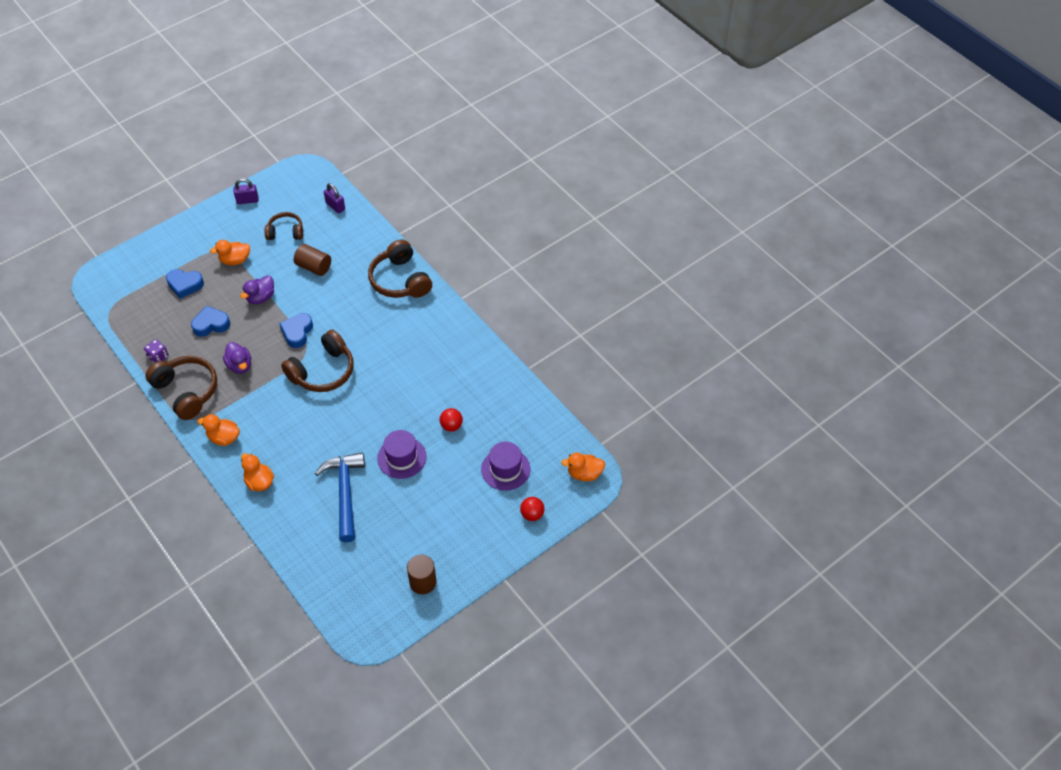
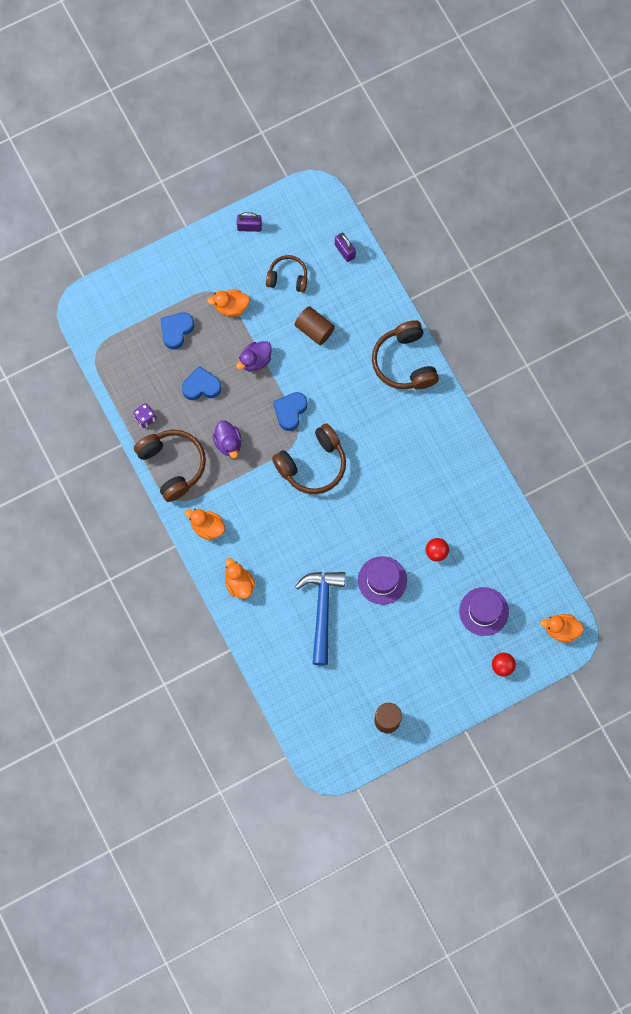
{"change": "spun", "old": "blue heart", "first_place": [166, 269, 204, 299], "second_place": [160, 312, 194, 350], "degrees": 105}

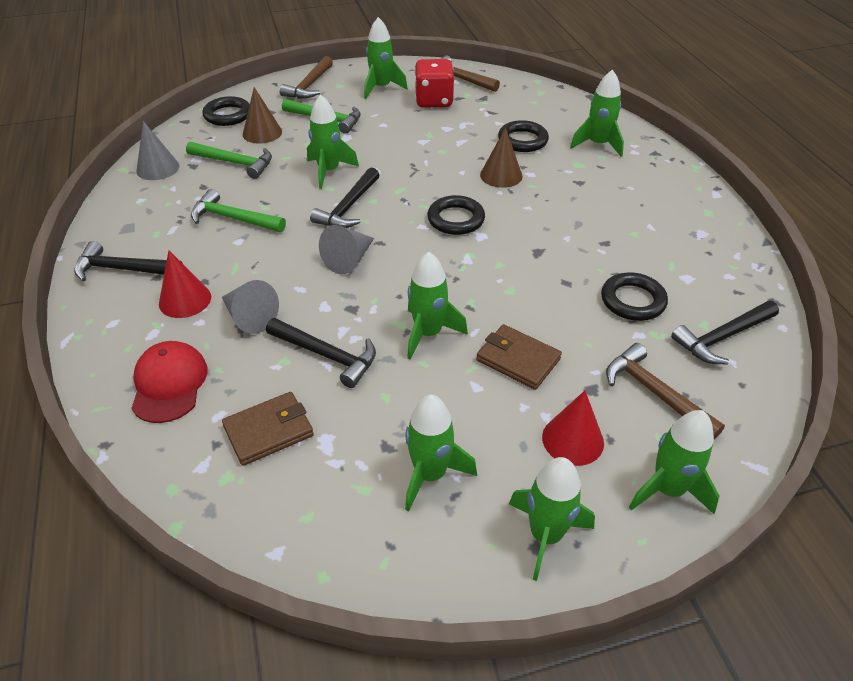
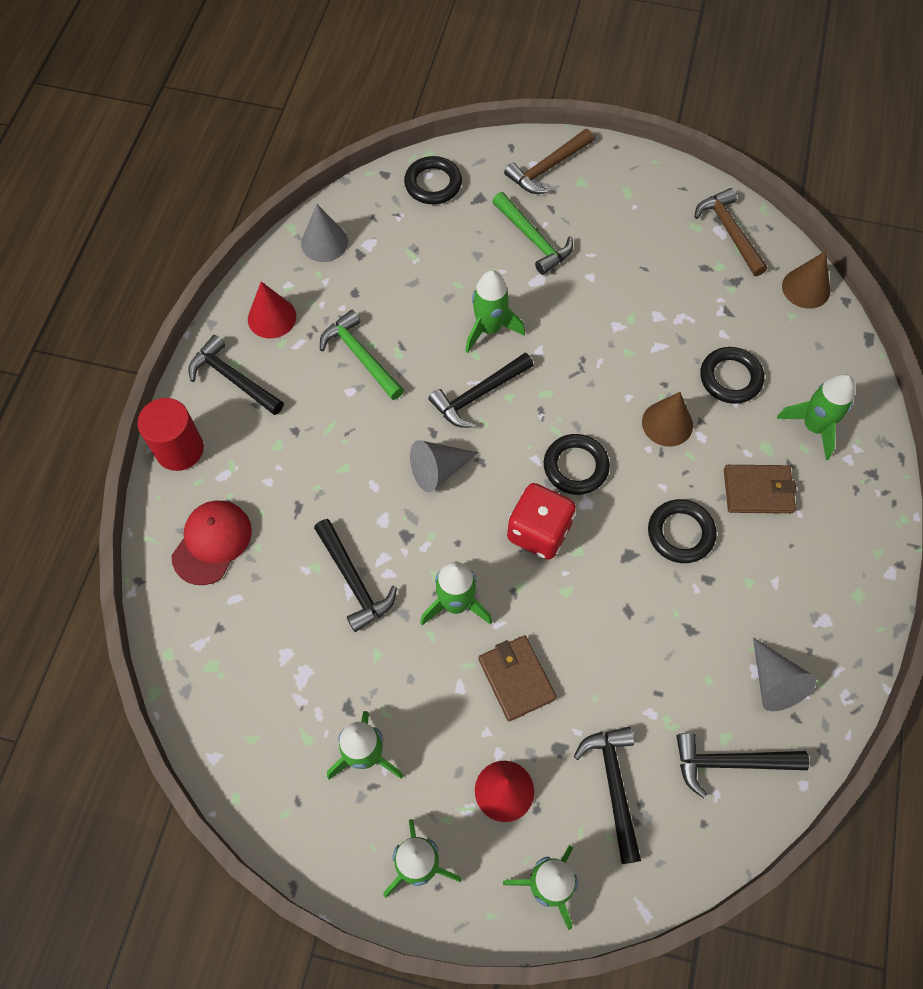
{"change": "appeared", "new": "red cylinder", "second_place": [137, 398, 204, 471]}
{"change": "relocated", "old": "red cone", "first_place": [159, 250, 211, 318], "second_place": [248, 282, 296, 339]}
{"change": "relocated", "old": "red dice", "first_place": [415, 59, 454, 108], "second_place": [507, 483, 576, 560]}
{"change": "colour", "old": "brown hammer", "new": "black hammer", "first_place": [606, 343, 725, 439], "second_place": [574, 727, 641, 864]}
{"change": "relocated", "old": "black ring", "first_place": [601, 272, 668, 321], "second_place": [648, 499, 716, 563]}
{"change": "relocated", "old": "brown wallet", "first_place": [222, 392, 314, 466], "second_place": [724, 465, 797, 513]}
{"change": "relocated", "old": "grey cone", "first_place": [222, 280, 279, 334], "second_place": [753, 637, 816, 711]}
{"change": "relocated", "old": "brown cone", "first_place": [243, 87, 282, 144], "second_place": [782, 251, 830, 309]}
{"change": "missing", "old": "green hammer", "first_place": [186, 142, 272, 179]}
{"change": "missing", "old": "green rocket", "first_place": [364, 17, 408, 99]}

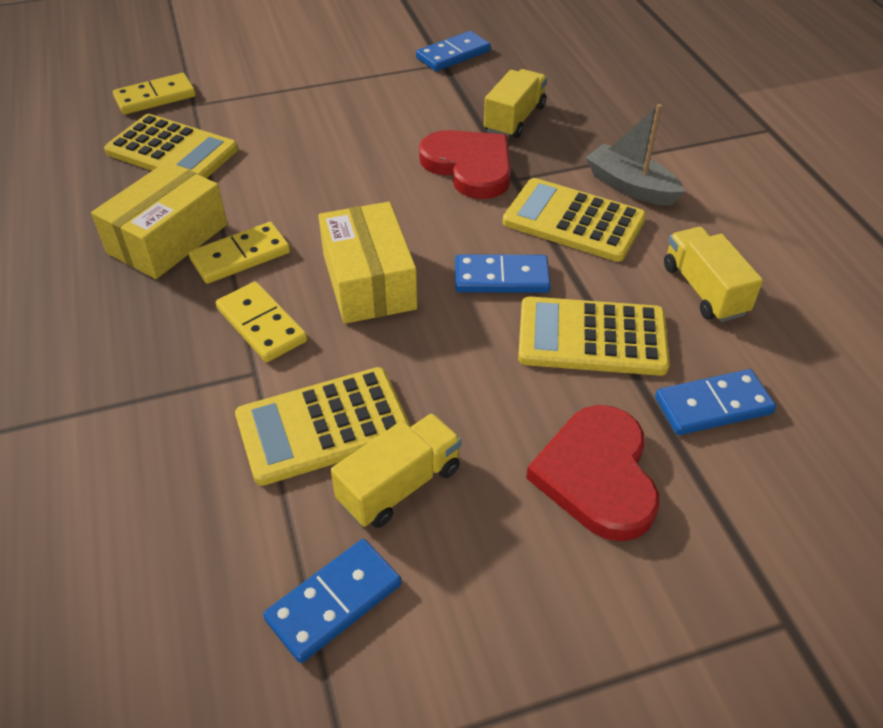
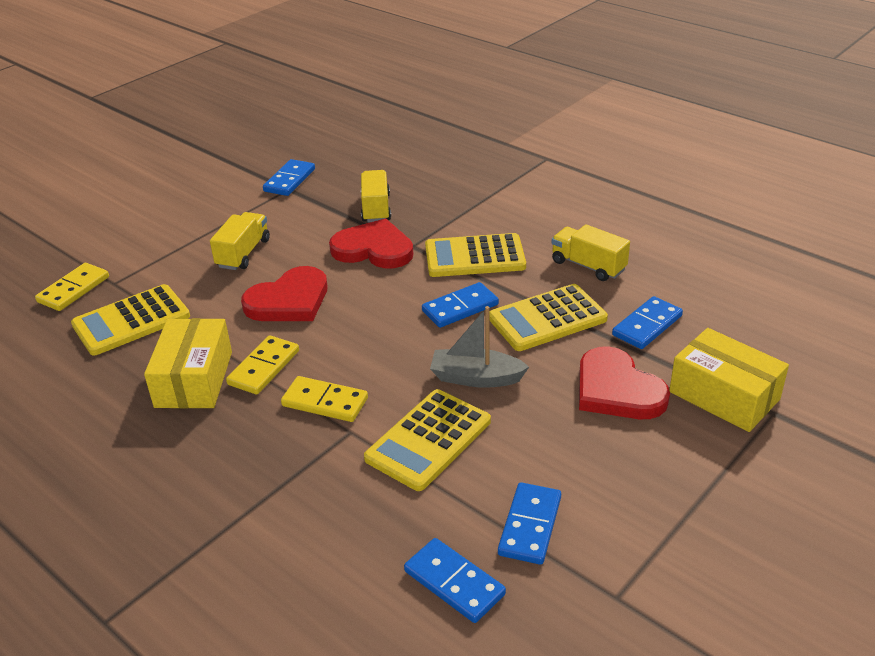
{"change": "spun", "old": "yellow calculator", "first_place": [104, 114, 238, 178], "second_place": [71, 284, 190, 355], "degrees": 150}
{"change": "relocated", "old": "yellow truck", "first_place": [331, 413, 462, 528], "second_place": [210, 212, 270, 270]}
{"change": "appeared", "new": "red heart", "second_place": [241, 266, 327, 321]}
{"change": "appeared", "new": "blue domino", "second_place": [404, 538, 506, 623]}
{"change": "relocated", "old": "grey boat", "first_place": [585, 104, 685, 206], "second_place": [430, 306, 529, 388]}
{"change": "relocated", "old": "yellow box", "first_place": [318, 202, 417, 324], "second_place": [669, 328, 789, 432]}

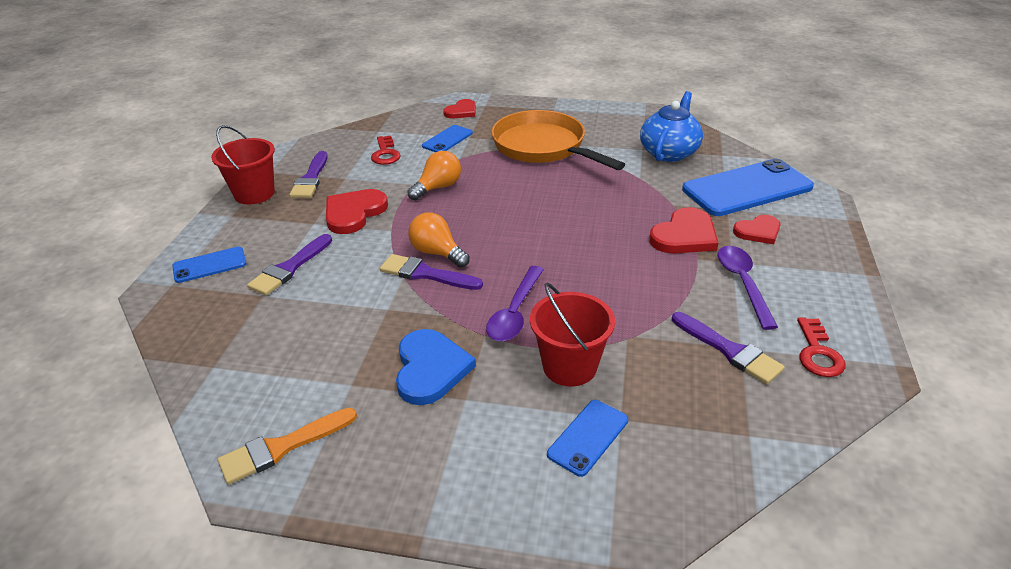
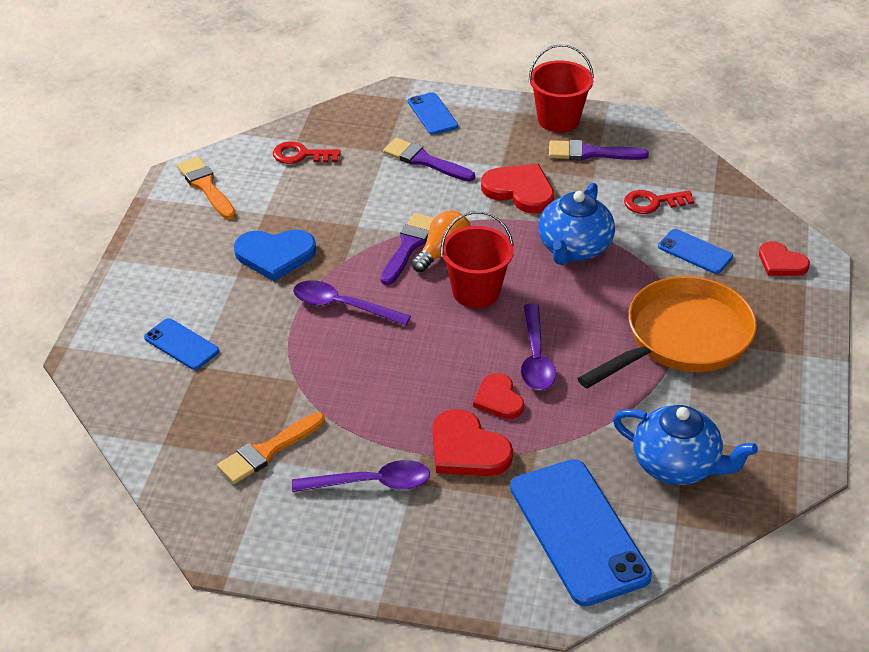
{"change": "colour", "old": "purple brush", "new": "orange brush", "first_place": [672, 312, 785, 384], "second_place": [217, 412, 325, 484]}
{"change": "relocated", "old": "red key", "first_place": [797, 318, 845, 377], "second_place": [273, 141, 341, 164]}
{"change": "relocated", "old": "red bucket", "first_place": [530, 283, 615, 386], "second_place": [441, 211, 514, 308]}
{"change": "relocated", "old": "red heart", "first_place": [733, 215, 780, 244], "second_place": [473, 373, 524, 419]}
{"change": "appeared", "new": "purple spoon", "second_place": [521, 304, 556, 390]}
{"change": "exchanged", "old": "orange light bulb", "new": "blue teapot", "first_place": [407, 151, 461, 200], "second_place": [538, 183, 615, 265]}

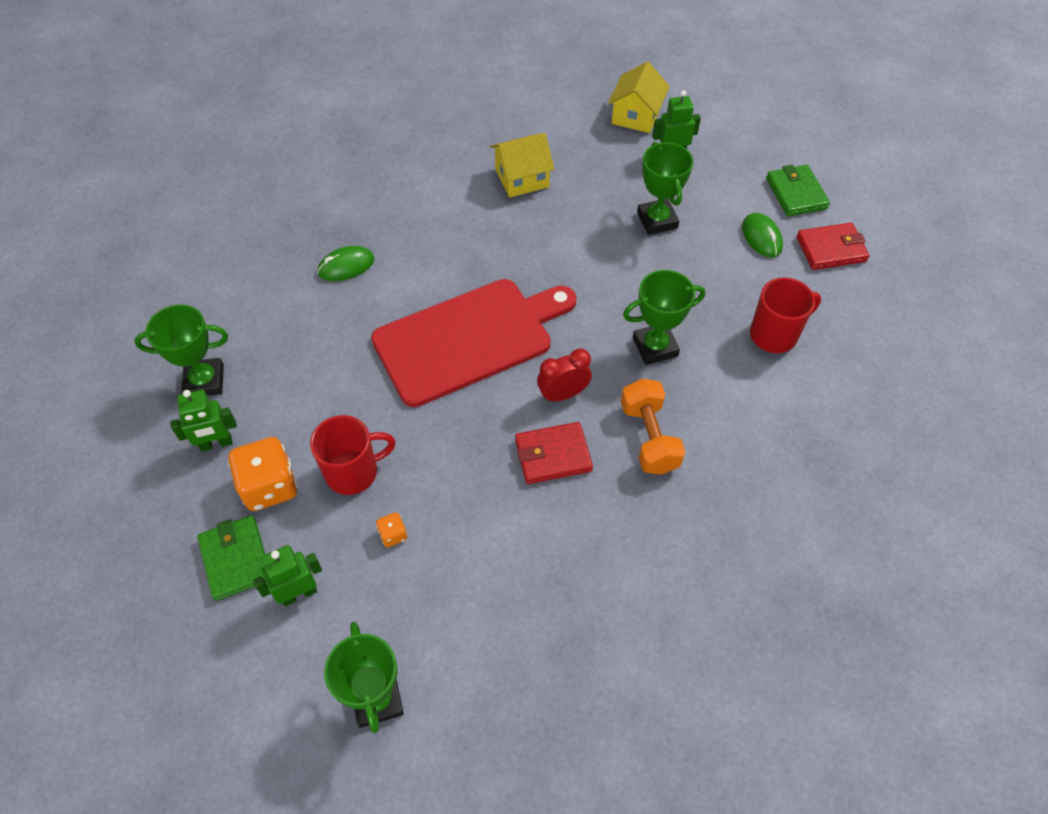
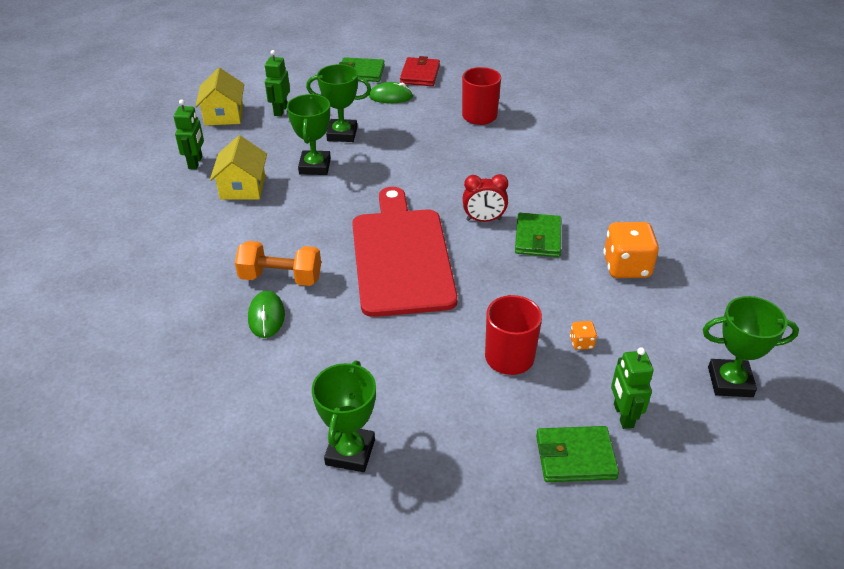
{"change": "relocated", "old": "green robot", "first_place": [170, 390, 237, 452], "second_place": [174, 100, 204, 169]}
{"change": "spun", "old": "yellow house", "first_place": [608, 62, 670, 133], "second_place": [195, 68, 244, 125], "degrees": 45}
{"change": "relocated", "old": "orange dumbbell", "first_place": [621, 379, 685, 474], "second_place": [235, 241, 321, 286]}
{"change": "relocated", "old": "green trophy", "first_place": [623, 270, 705, 365], "second_place": [287, 94, 331, 175]}
{"change": "spun", "old": "red clock", "first_place": [537, 349, 592, 402], "second_place": [463, 174, 508, 222], "degrees": -90}
{"change": "colour", "old": "red wallet", "new": "green wallet", "first_place": [515, 422, 593, 484], "second_place": [515, 213, 561, 257]}
{"change": "relocated", "old": "orange dice", "first_place": [228, 437, 297, 511], "second_place": [603, 222, 659, 278]}

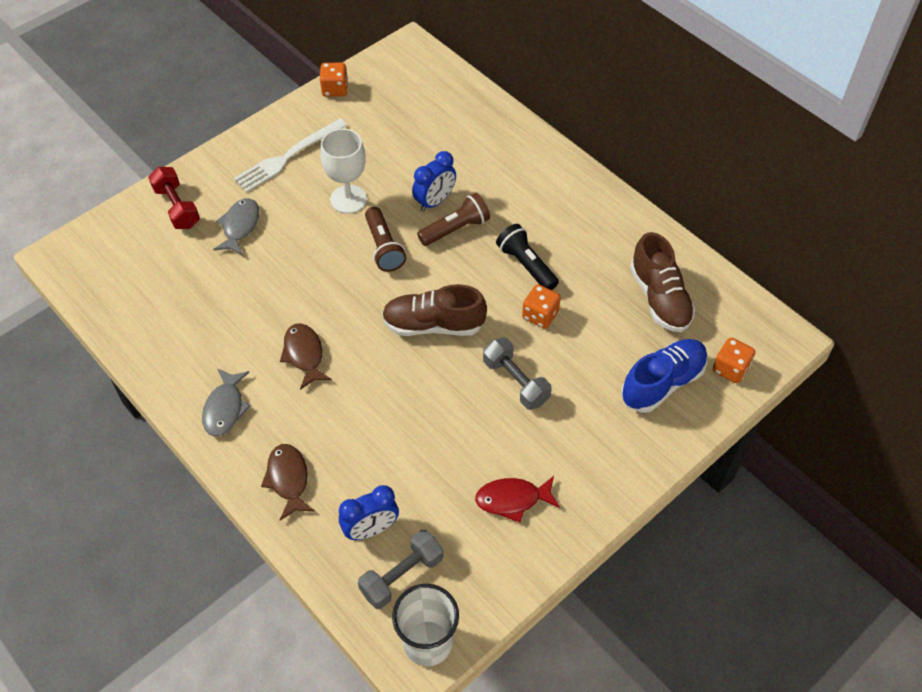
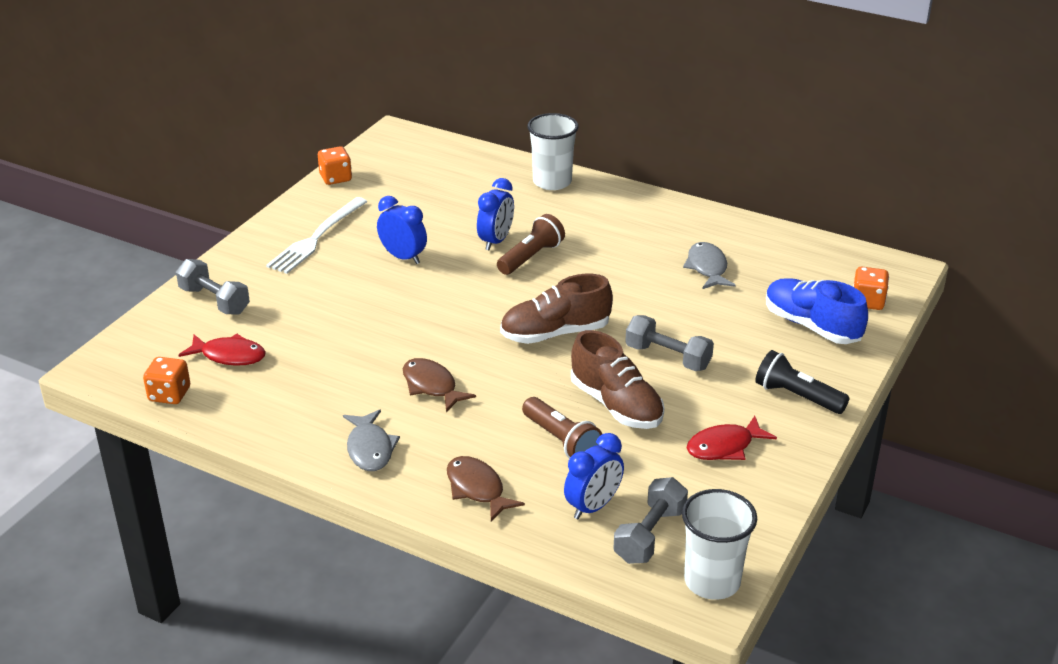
{"change": "relocated", "old": "orange dice", "first_place": [522, 284, 561, 329], "second_place": [143, 357, 190, 404]}
{"change": "colour", "old": "red dumbbell", "new": "grey dumbbell", "first_place": [149, 167, 200, 229], "second_place": [176, 259, 250, 315]}
{"change": "appeared", "new": "red fish", "second_place": [179, 334, 266, 366]}
{"change": "exchanged", "old": "white goblet", "new": "blue clock", "first_place": [320, 129, 367, 214], "second_place": [377, 196, 427, 264]}
{"change": "relocated", "old": "brown flashlight", "first_place": [365, 207, 406, 272], "second_place": [522, 397, 602, 458]}
{"change": "appeared", "new": "white cup", "second_place": [527, 113, 579, 190]}
{"change": "relocated", "old": "brown shoe", "first_place": [630, 232, 696, 332], "second_place": [571, 330, 665, 429]}
{"change": "relocated", "old": "grey fish", "first_place": [213, 198, 259, 255], "second_place": [683, 242, 736, 289]}
{"change": "relocated", "old": "black flashlight", "first_place": [496, 224, 559, 290], "second_place": [755, 350, 850, 414]}
{"change": "spun", "old": "blue shoe", "first_place": [621, 339, 708, 413], "second_place": [766, 278, 868, 344], "degrees": -75}

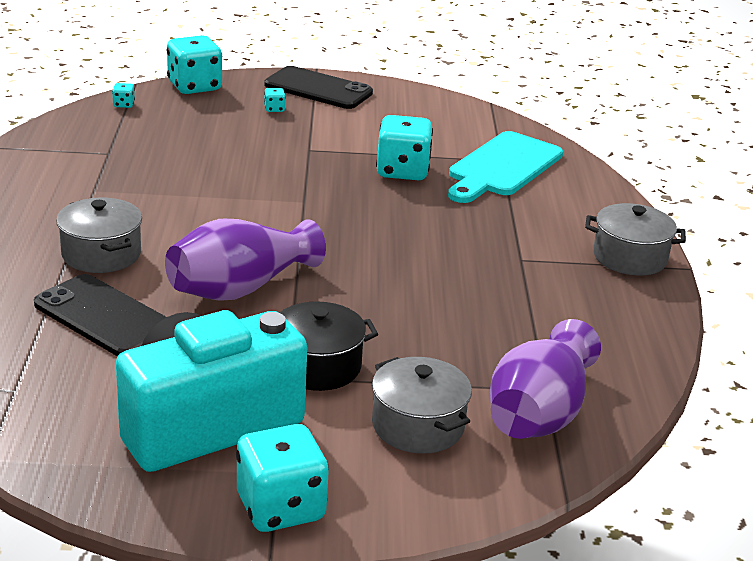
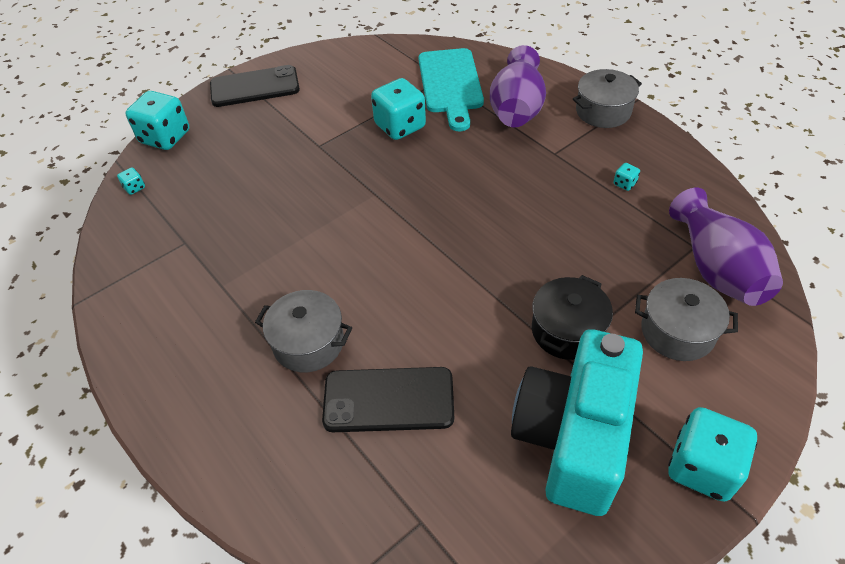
{"change": "relocated", "old": "purple vase", "first_place": [165, 219, 326, 300], "second_place": [490, 45, 546, 127]}
{"change": "relocated", "old": "turquoise dice", "first_place": [264, 88, 286, 112], "second_place": [613, 163, 640, 191]}

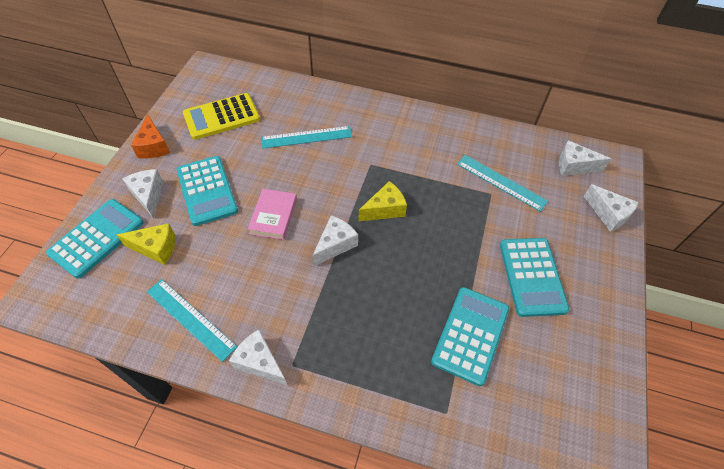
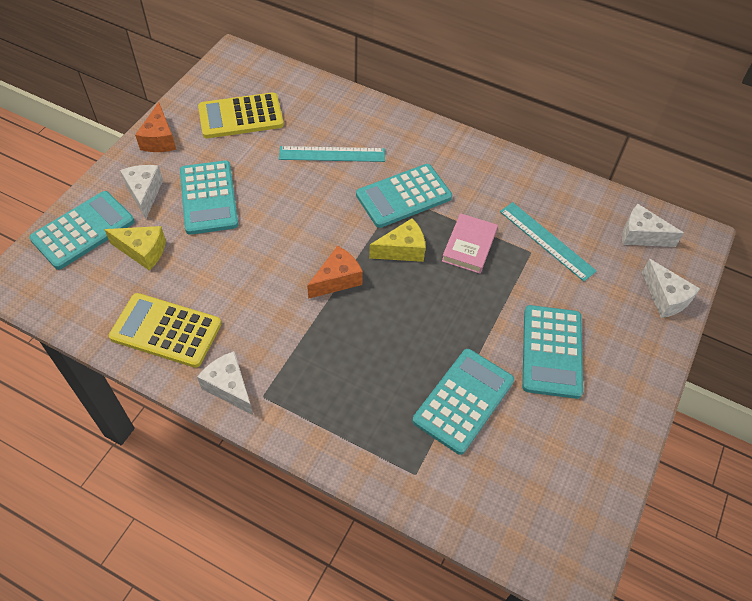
{"change": "exchanged", "old": "turquoise ruler", "new": "yellow calculator", "first_place": [147, 279, 237, 362], "second_place": [109, 293, 221, 368]}
{"change": "colour", "old": "white cheese", "new": "orange cheese", "first_place": [312, 215, 358, 266], "second_place": [307, 246, 363, 299]}
{"change": "appeared", "new": "turquoise calculator", "second_place": [356, 164, 452, 228]}
{"change": "relocated", "old": "pink book", "first_place": [248, 189, 297, 240], "second_place": [442, 213, 498, 274]}

